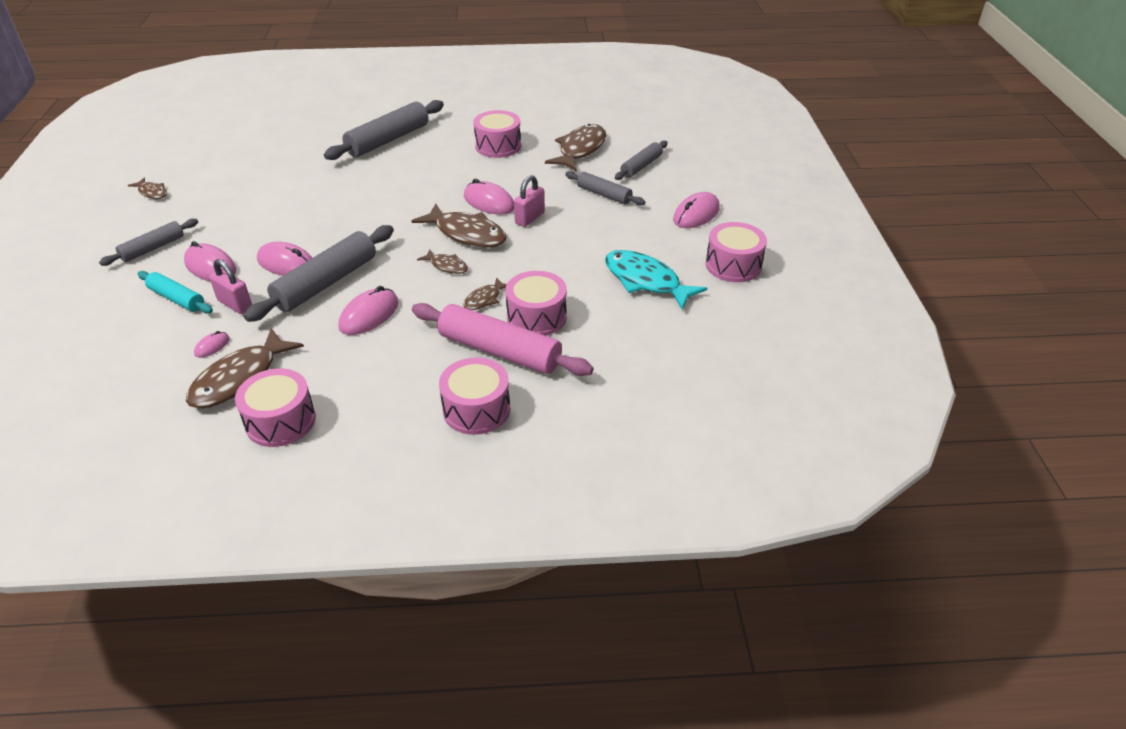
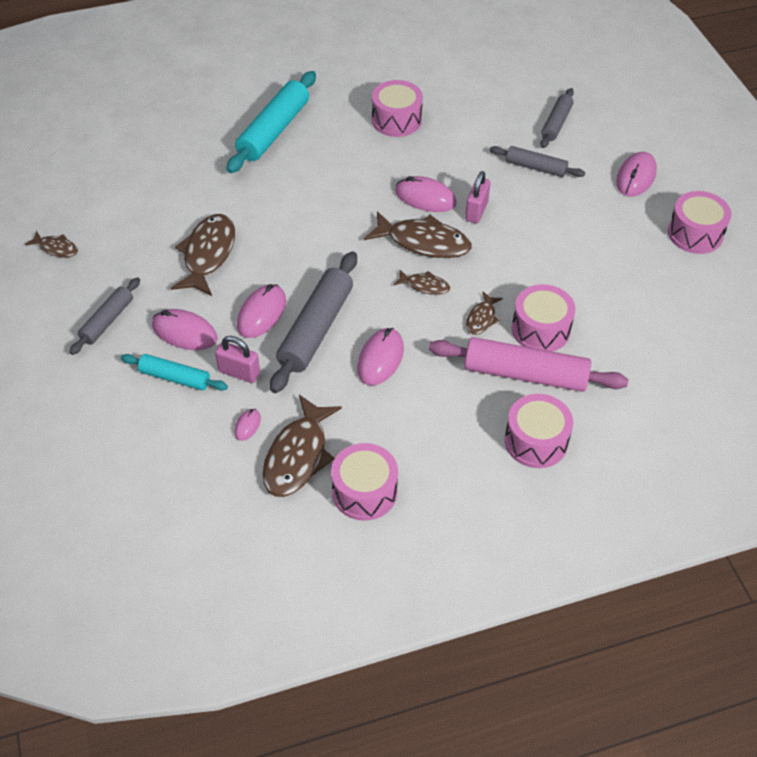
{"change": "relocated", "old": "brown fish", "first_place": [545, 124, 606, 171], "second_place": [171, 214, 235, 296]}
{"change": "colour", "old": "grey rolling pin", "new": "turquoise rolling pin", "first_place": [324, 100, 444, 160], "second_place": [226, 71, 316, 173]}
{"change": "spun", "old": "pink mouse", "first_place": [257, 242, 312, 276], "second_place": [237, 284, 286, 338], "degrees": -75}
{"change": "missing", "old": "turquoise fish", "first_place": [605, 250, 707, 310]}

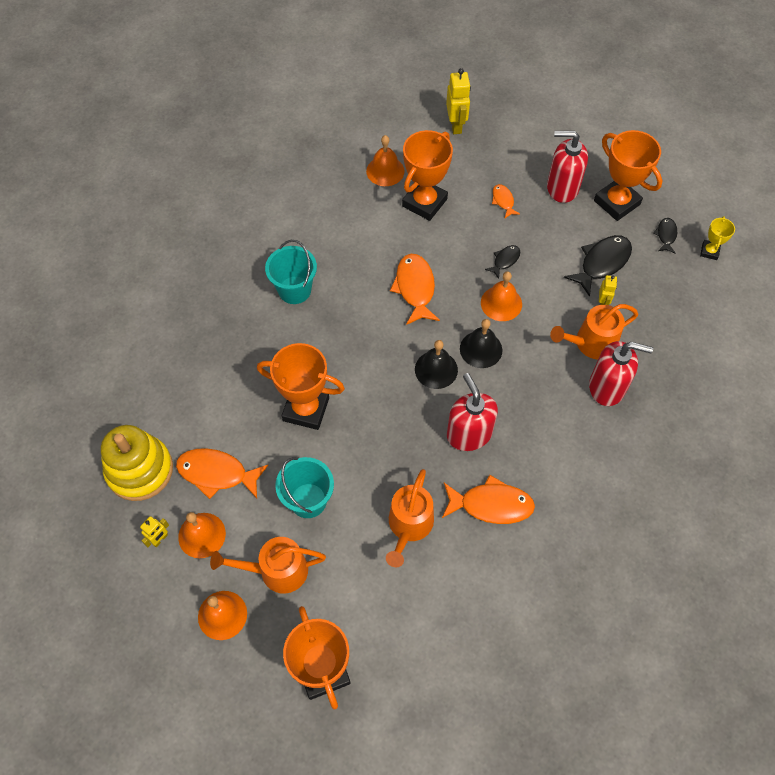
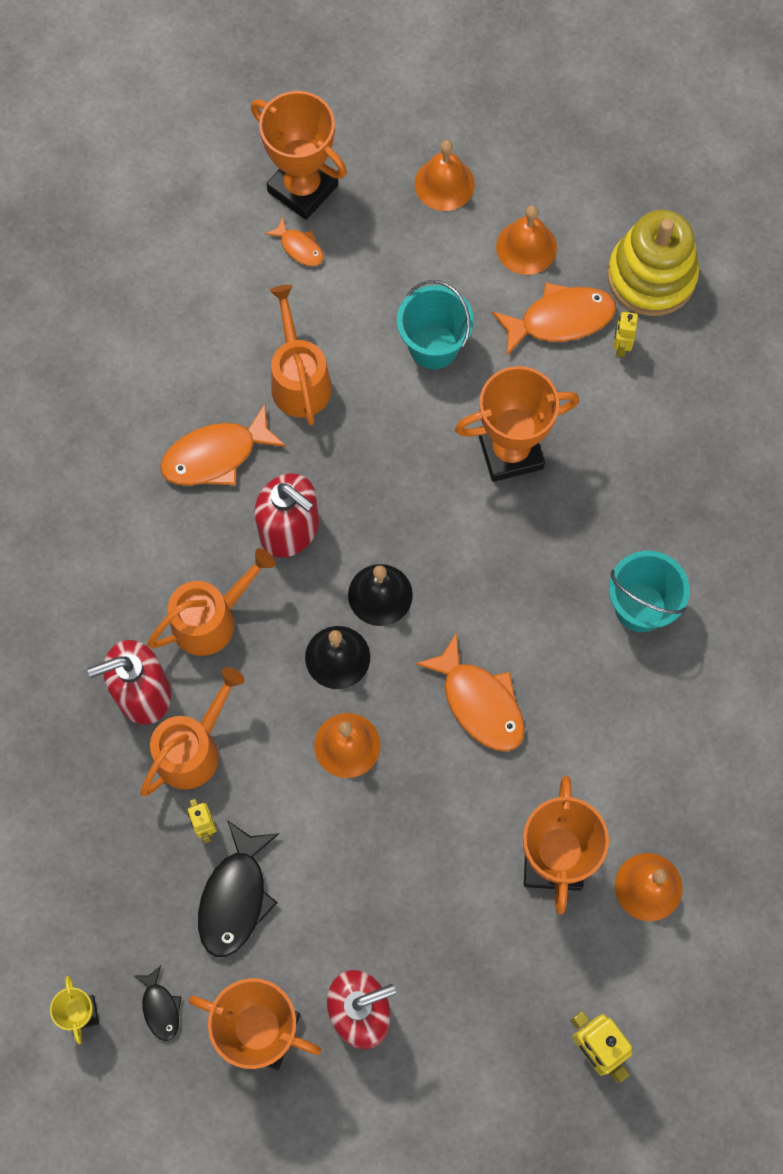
{"change": "relocated", "old": "orange watering can", "first_place": [210, 537, 326, 594], "second_place": [147, 548, 275, 656]}
{"change": "relocated", "old": "orange fish", "first_place": [492, 184, 520, 219], "second_place": [265, 217, 323, 266]}
{"change": "relocated", "old": "yellow robot", "first_place": [140, 516, 169, 547], "second_place": [613, 311, 638, 357]}
{"change": "missing", "old": "black fish", "first_place": [485, 245, 520, 279]}

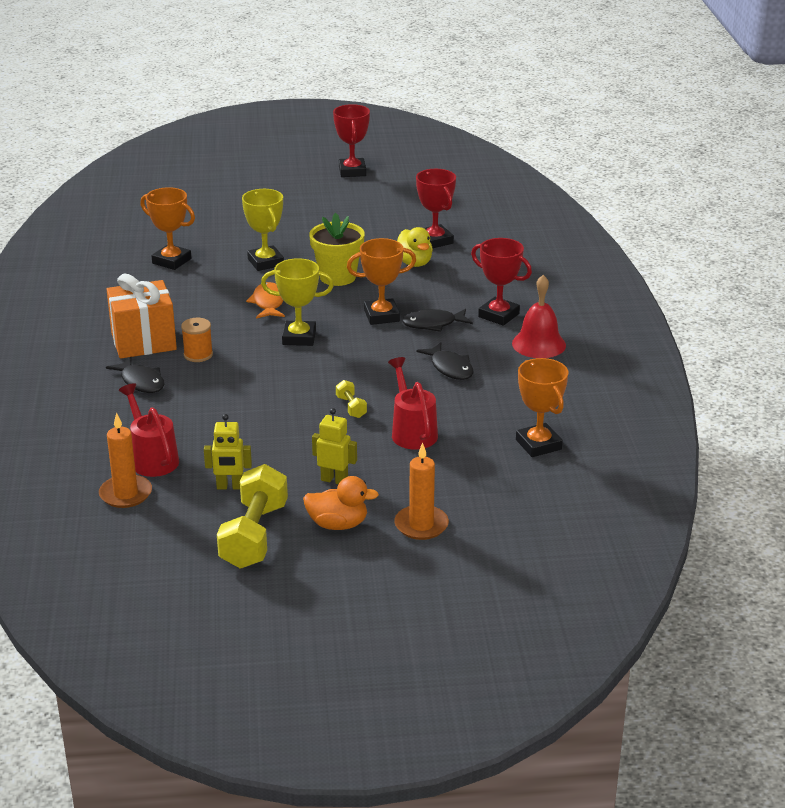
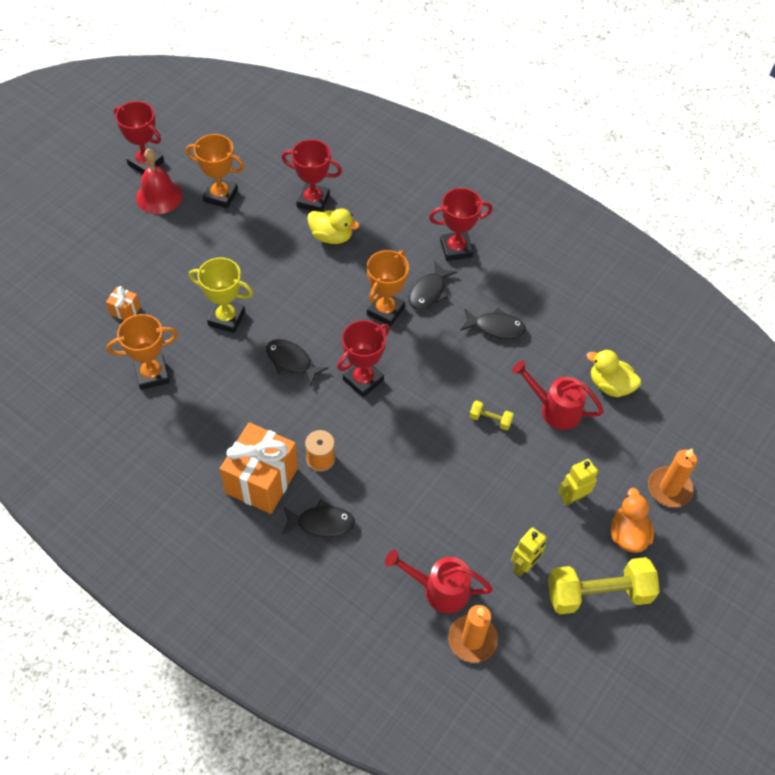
{"change": "appeared", "new": "orange gift", "second_place": [106, 286, 141, 320]}
{"change": "relocated", "old": "red bell", "first_place": [512, 275, 566, 358], "second_place": [136, 148, 182, 214]}
{"change": "relocated", "old": "orange trophy", "first_place": [516, 358, 569, 457], "second_place": [186, 134, 245, 208]}
{"change": "colour", "old": "orange fish", "new": "black fish", "first_place": [246, 282, 285, 318], "second_place": [266, 339, 328, 386]}
{"change": "colour", "old": "yellow trophy", "new": "red trophy", "first_place": [261, 258, 334, 346], "second_place": [337, 320, 390, 397]}
{"change": "spun", "old": "yellow dumbbell", "first_place": [217, 464, 288, 569], "second_place": [548, 557, 660, 614], "degrees": -60}
{"change": "appeared", "new": "yellow duck", "second_place": [587, 349, 641, 397]}
{"change": "spun", "old": "orange duck", "first_place": [303, 476, 379, 530], "second_place": [611, 488, 654, 553], "degrees": -45}
{"change": "missing", "old": "yellow flower pot", "first_place": [309, 213, 365, 286]}

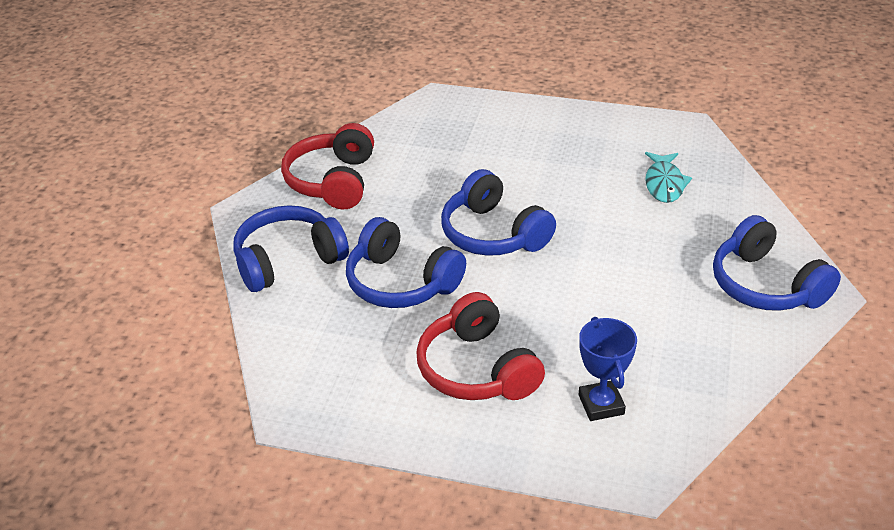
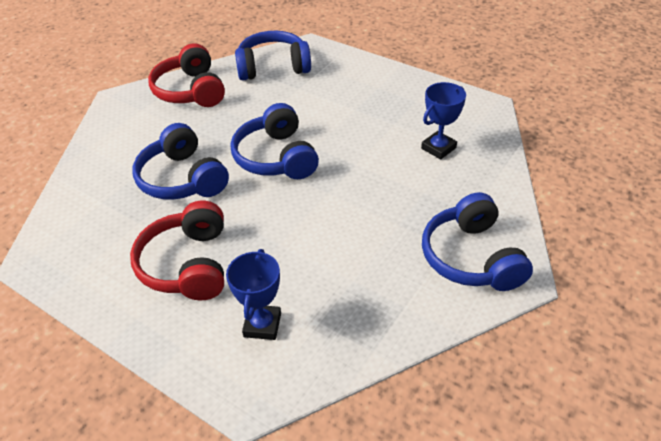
{"change": "spun", "old": "red headphones", "first_place": [281, 123, 374, 209], "second_place": [148, 43, 225, 107], "degrees": -45}
{"change": "relocated", "old": "blue headphones", "first_place": [233, 205, 349, 292], "second_place": [235, 31, 311, 80]}
{"change": "exchanged", "old": "turquoise fish", "new": "blue trophy", "first_place": [645, 152, 692, 203], "second_place": [421, 82, 466, 159]}

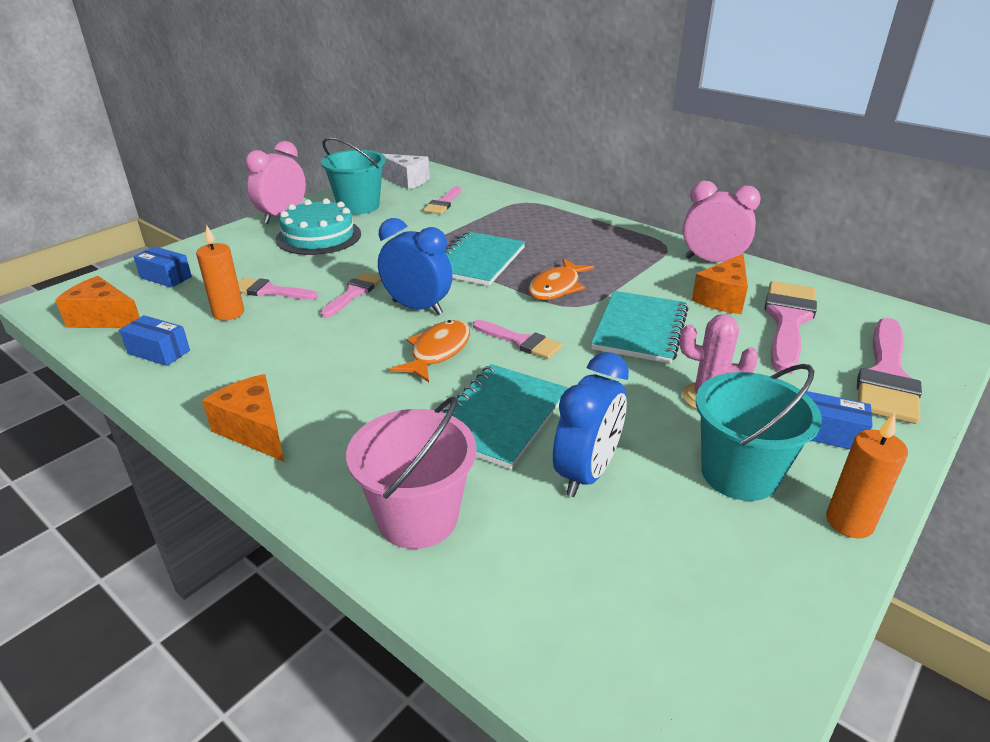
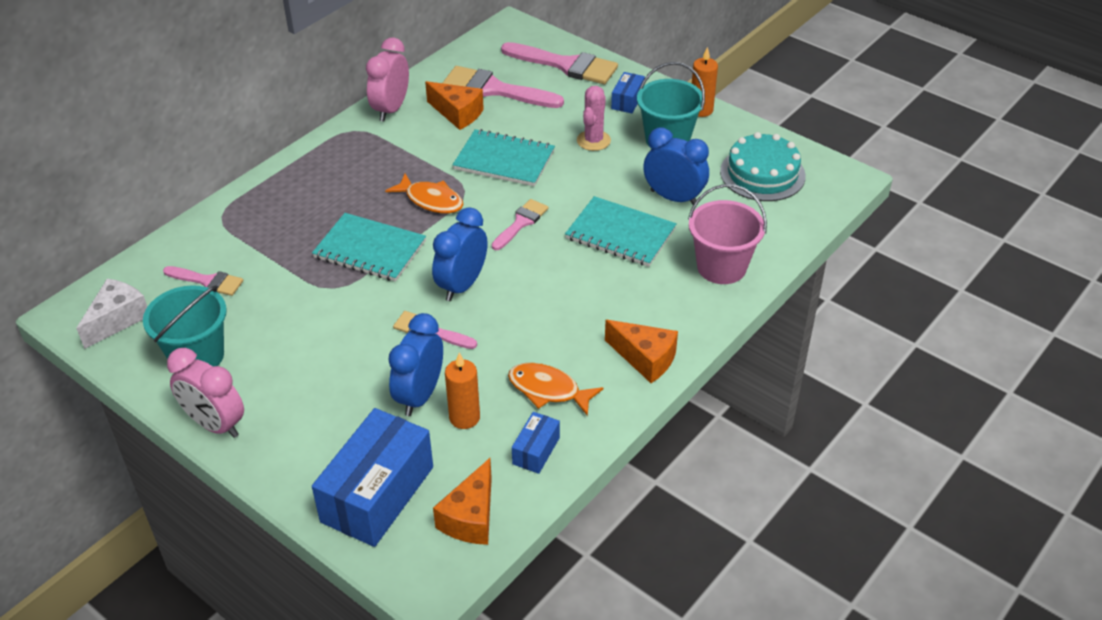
{"change": "size", "old": "blue box", "first_place": [133, 246, 192, 288], "second_place": [312, 408, 433, 547], "factor": 2.13}
{"change": "exchanged", "old": "pink brush", "new": "blue clock", "first_place": [238, 278, 318, 300], "second_place": [388, 313, 443, 416]}
{"change": "relocated", "old": "orange fish", "first_place": [390, 320, 470, 382], "second_place": [508, 362, 604, 416]}
{"change": "spun", "old": "orange cheese", "first_place": [202, 374, 284, 462], "second_place": [605, 320, 678, 383], "degrees": -105}
{"change": "relocated", "old": "turquoise cake", "first_place": [276, 198, 361, 255], "second_place": [720, 132, 806, 201]}

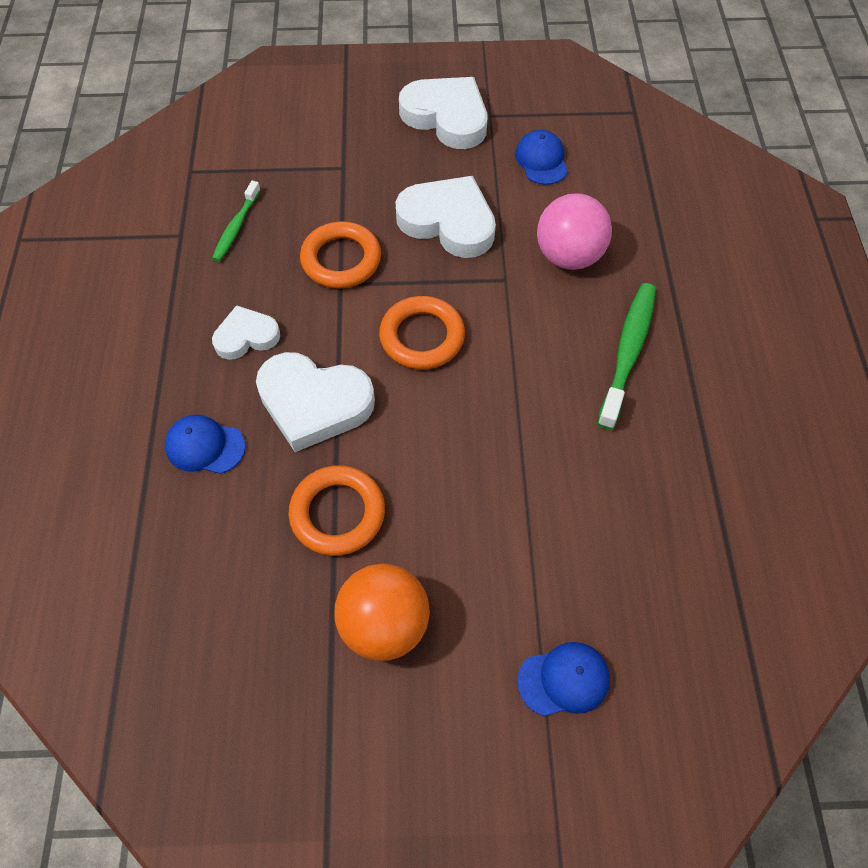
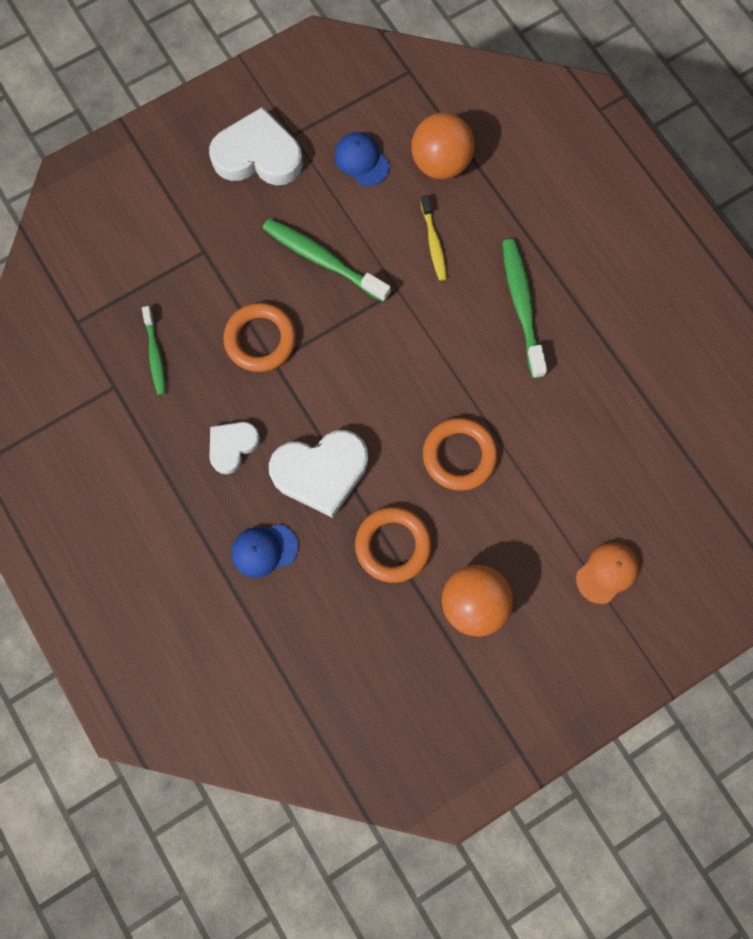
{"change": "exchanged", "old": "white heart", "new": "green toothbrush", "first_place": [395, 176, 496, 258], "second_place": [262, 219, 391, 302]}
{"change": "appeared", "new": "orange ball", "second_place": [411, 113, 475, 179]}
{"change": "exchanged", "old": "pink ball", "new": "yellow toothbrush", "first_place": [537, 193, 612, 270], "second_place": [421, 195, 447, 281]}
{"change": "relocated", "old": "orange ring", "first_place": [379, 296, 465, 370], "second_place": [423, 418, 498, 491]}
{"change": "colour", "old": "blue cap", "new": "orange cap", "first_place": [517, 642, 610, 716], "second_place": [576, 542, 639, 604]}

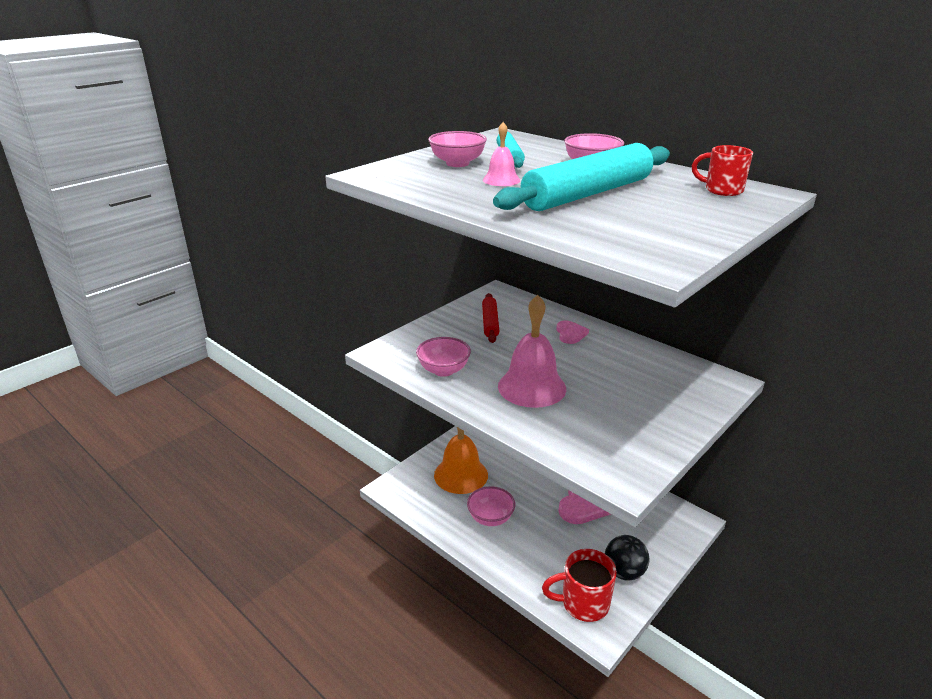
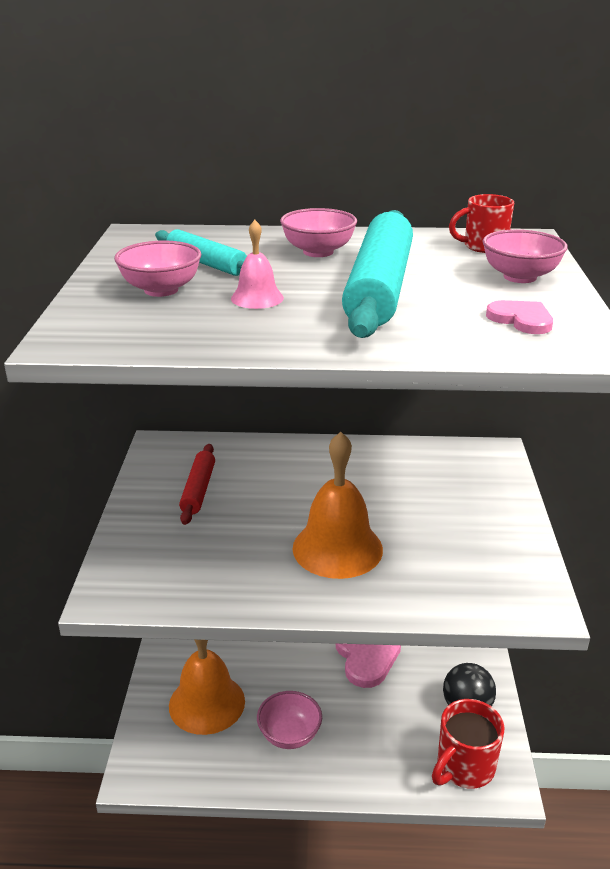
{"change": "spun", "old": "red rolling pin", "first_place": [482, 293, 499, 343], "second_place": [179, 444, 215, 525], "degrees": 45}
{"change": "colour", "old": "pink bell", "new": "orange bell", "first_place": [498, 295, 566, 408], "second_place": [292, 432, 383, 579]}
{"change": "relocated", "old": "pink bowl", "first_place": [416, 337, 471, 377], "second_place": [483, 229, 568, 283]}
{"change": "relocated", "old": "pink heart", "first_place": [556, 320, 589, 344], "second_place": [486, 300, 553, 334]}

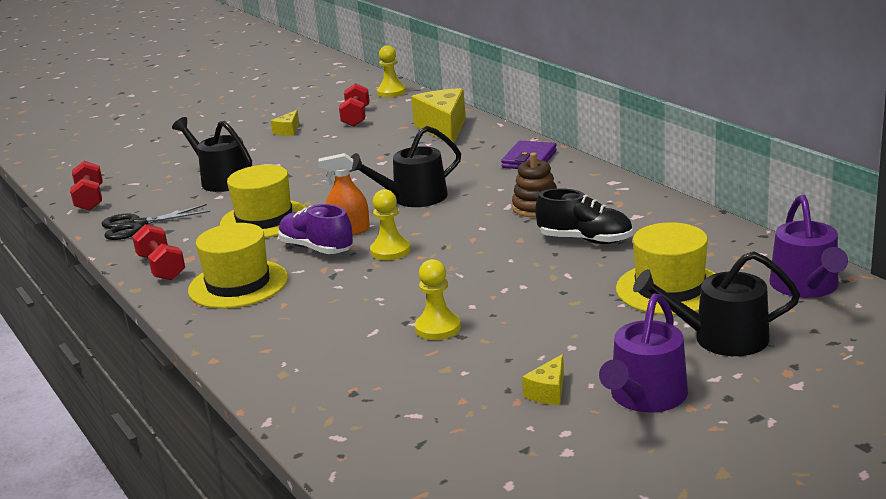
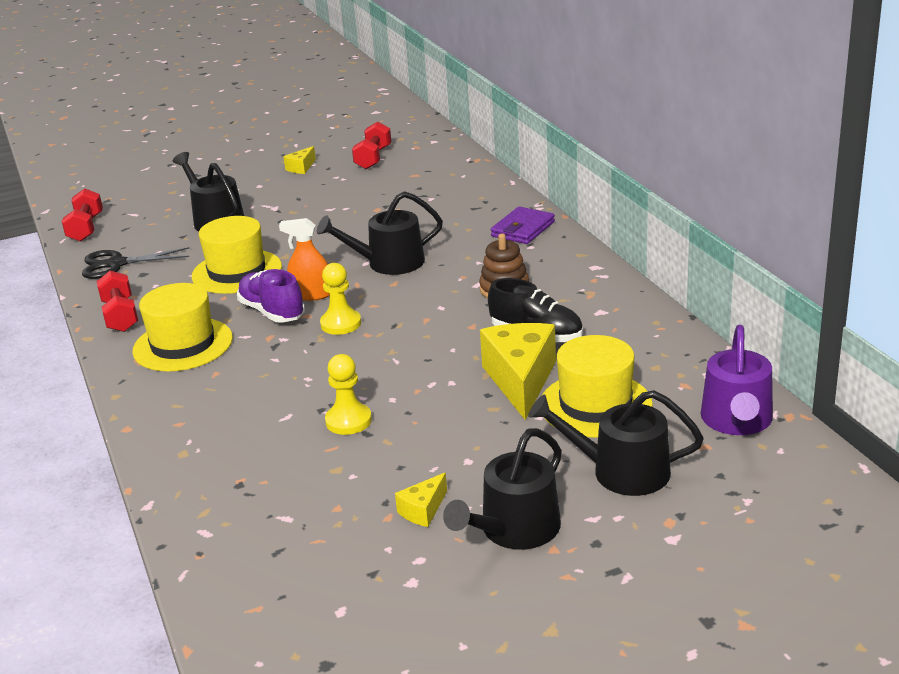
{"change": "colour", "old": "purple watering can", "new": "black watering can", "first_place": [599, 293, 688, 412], "second_place": [443, 428, 562, 550]}
{"change": "relocated", "old": "yellow cheese", "first_place": [411, 88, 466, 143], "second_place": [480, 323, 556, 420]}
{"change": "missing", "old": "yellow pawn", "first_place": [377, 45, 406, 97]}

